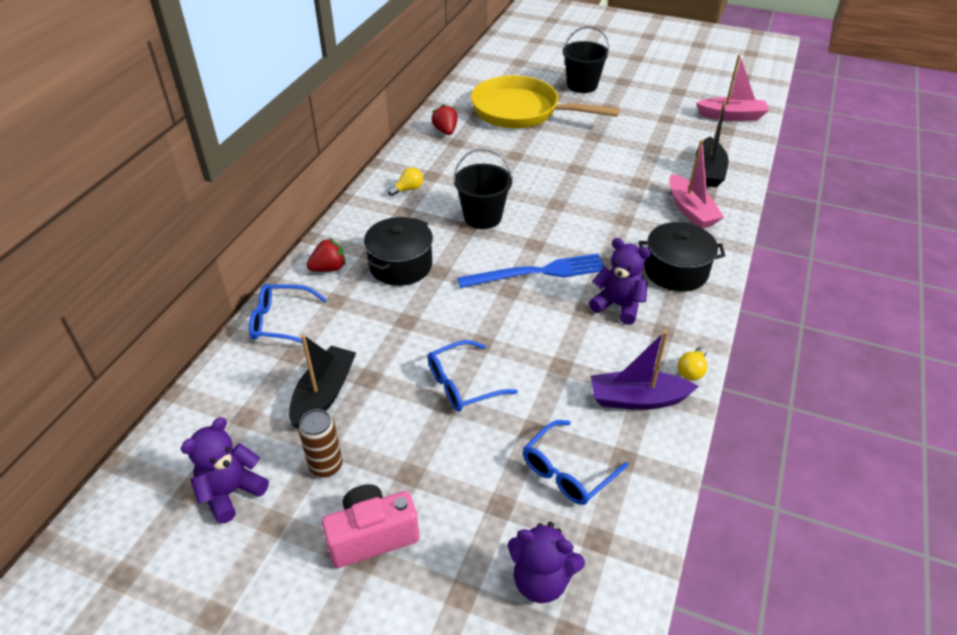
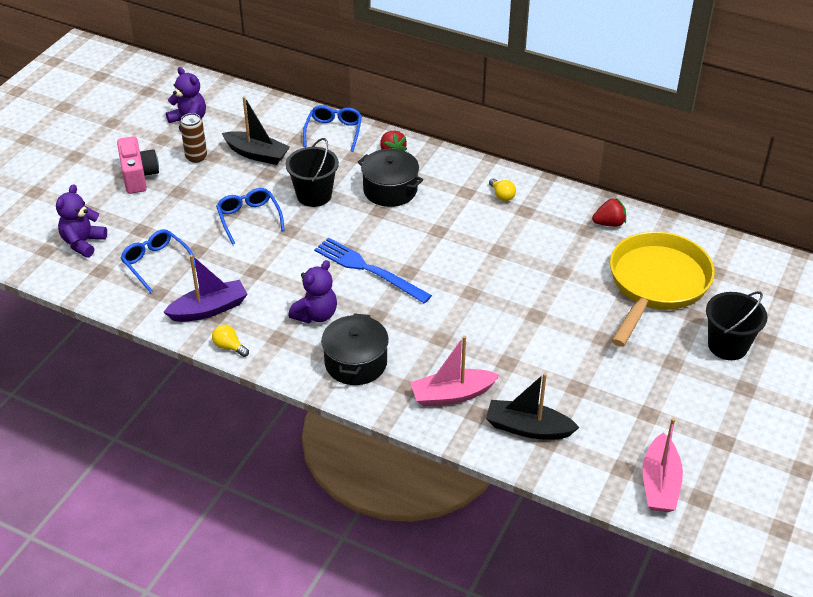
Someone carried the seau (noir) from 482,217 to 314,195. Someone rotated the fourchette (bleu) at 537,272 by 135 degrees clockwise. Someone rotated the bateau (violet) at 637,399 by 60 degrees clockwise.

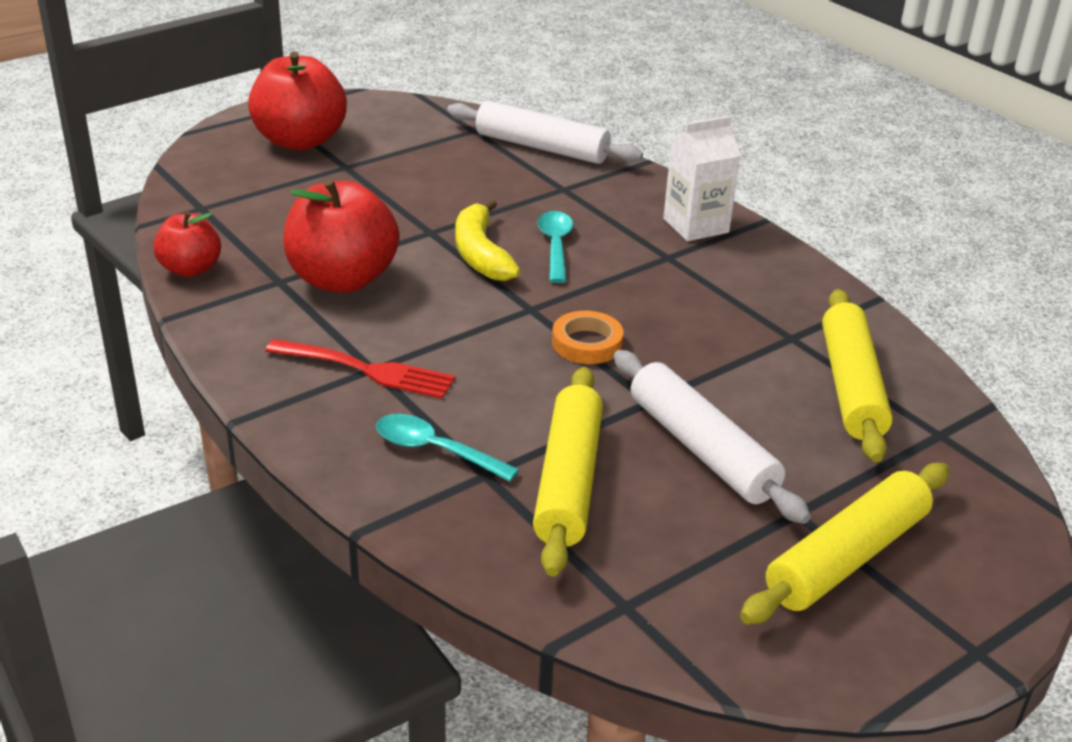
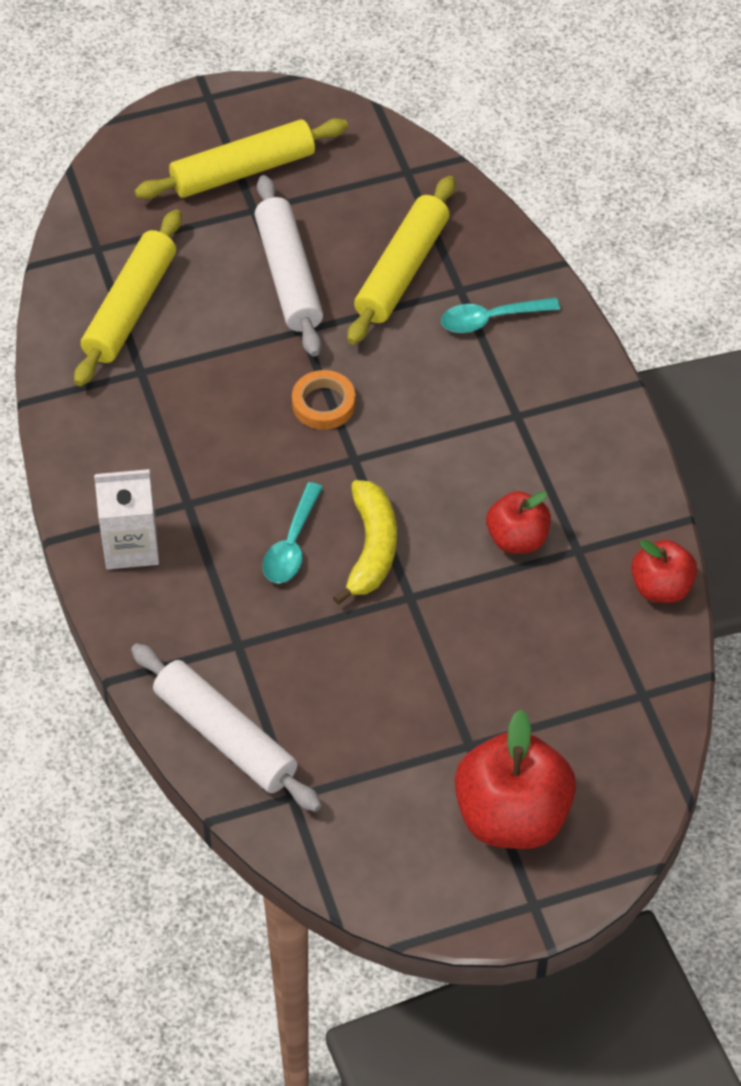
Someone took away the fourchette (rouge) at 367,370. Someone scaled the pomme (rouge) at 342,279 by 0.58. Someone rotated the cuillère (turquoise) at 435,450 by 120 degrees clockwise.

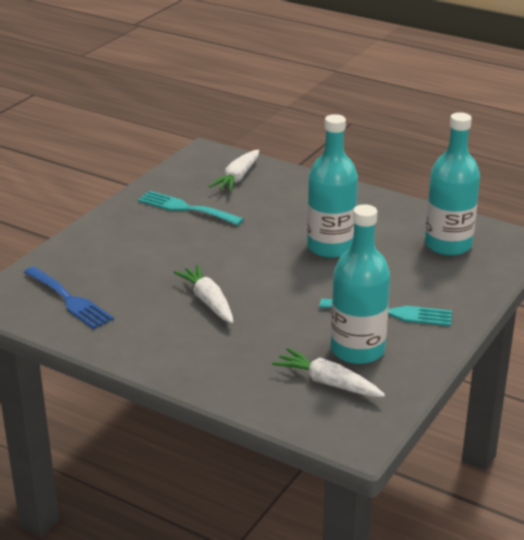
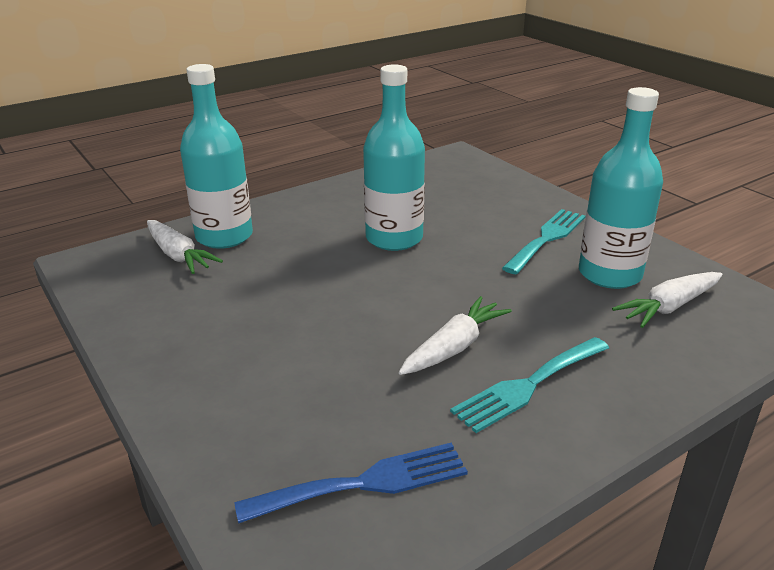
Someone carried the fourchette (turquoise) from 185,208 to 528,385. Someone rotated the carotte (blanc) at 208,301 by 135 degrees clockwise. Someone carried the bouteille (turquoise) from 448,245 to 224,236.

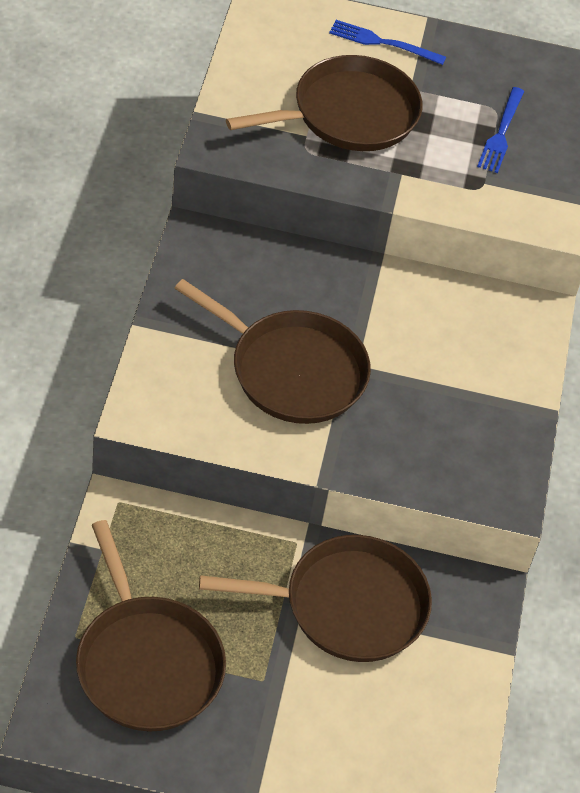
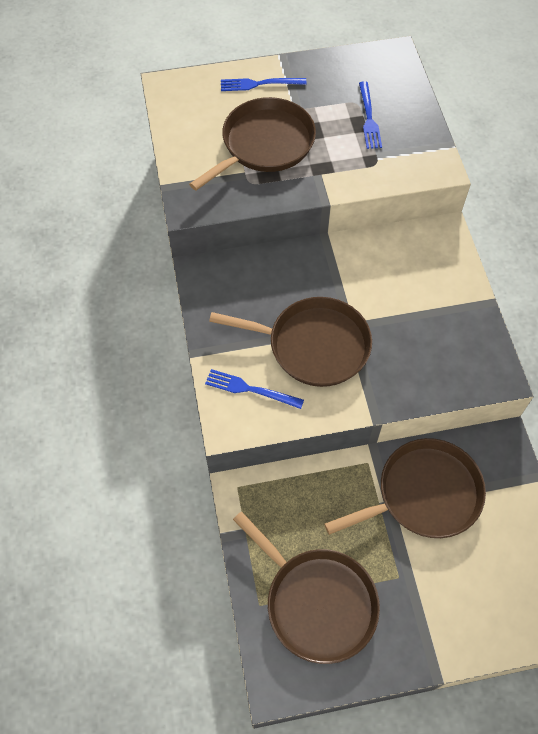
Someone put down the fourchette (bleu) at 250,389.

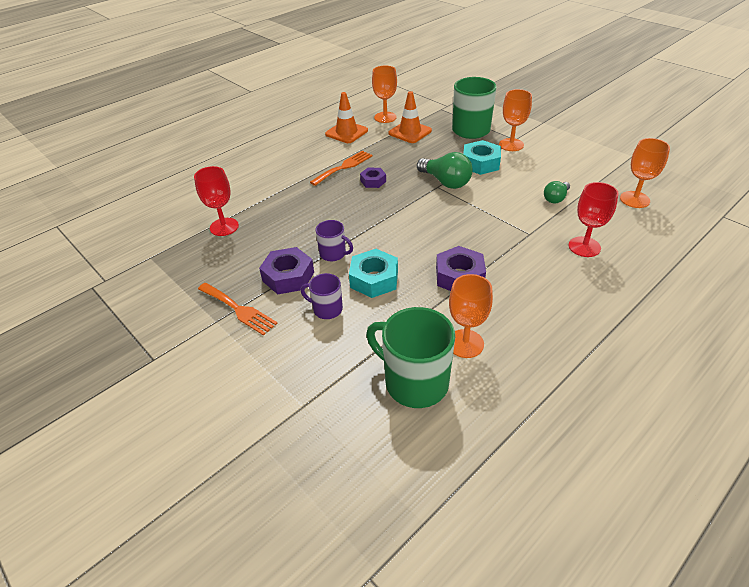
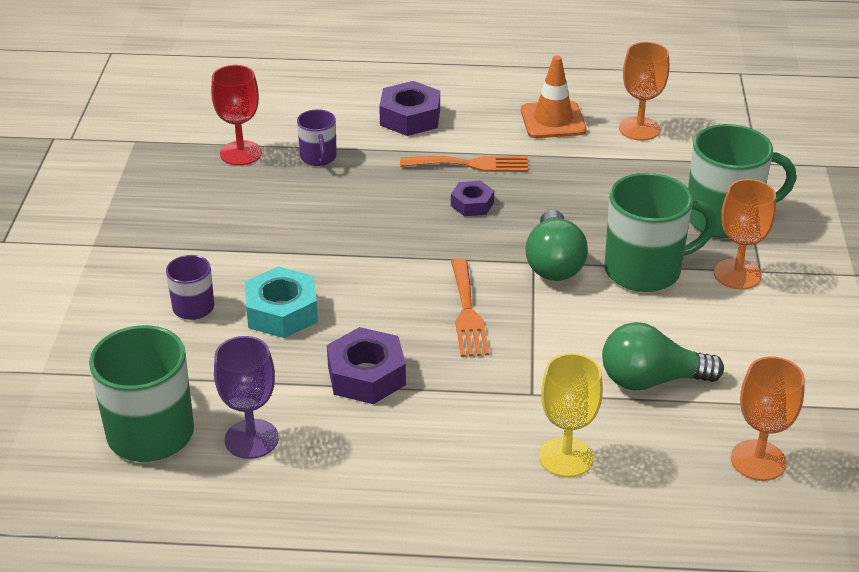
Someone carried the fourchette (orange) from 238,309 to 467,312. Someone carried the écrou (violet) from 288,276 to 410,117. Someone carried the tasse (violet) from 333,254 to 318,157. Someone took away the cône de chantier (orange) at 410,132. Someone repainted the verre à pied (orange) at 465,343, which became the verre à pied (violet) at 251,439. Someone swapped the écrou (turquoise) at 480,163 for the tasse (vert) at 645,270. Someone scaled the ampoule (vert) at 555,198 by 1.68. Someone repainted the verre à pied (rouge) at 584,247, which became the verre à pied (jaune) at 566,457.

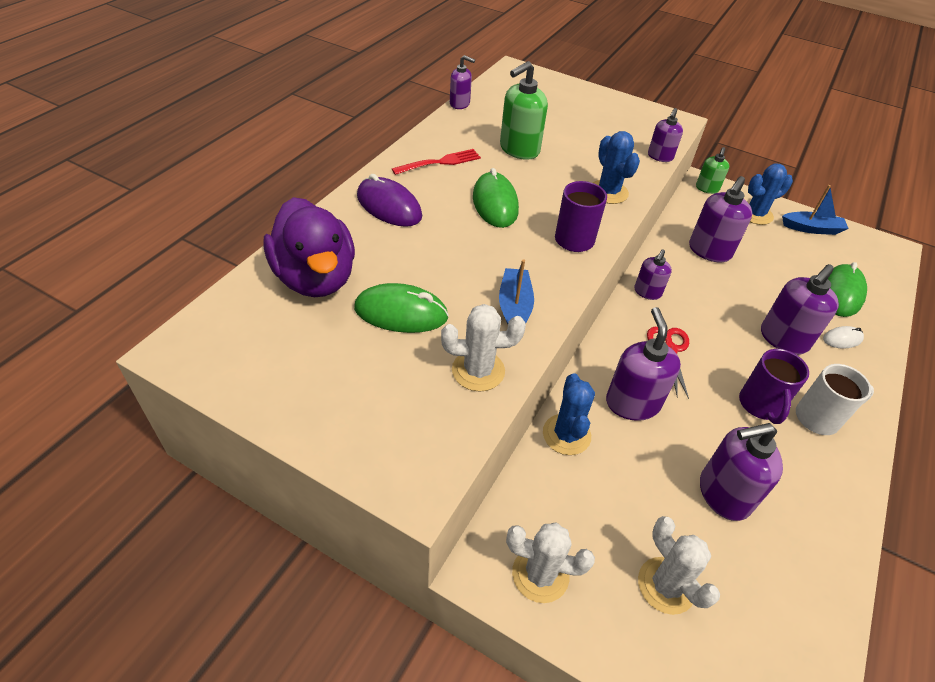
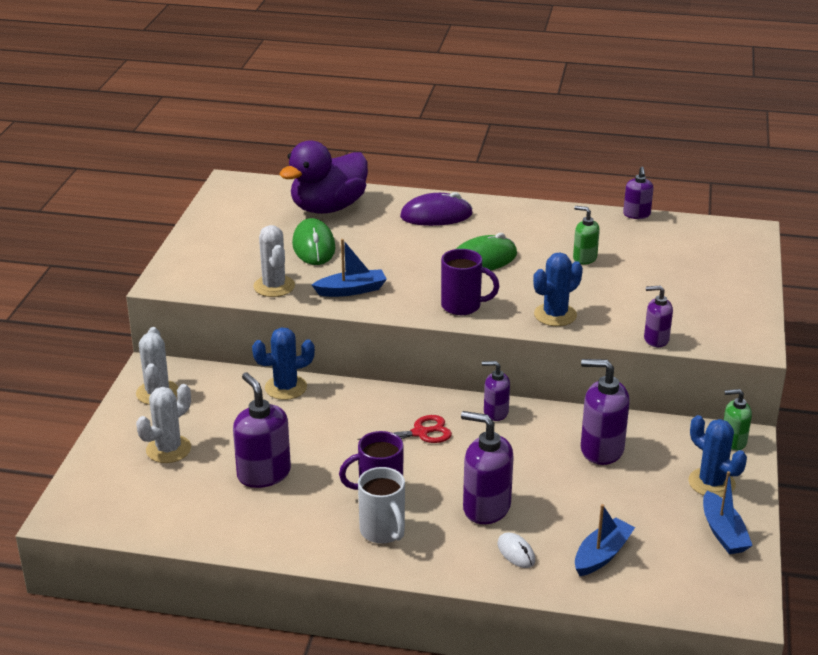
Someone rotated the souris (violet) at 389,206 by 60 degrees clockwise. Someone took away the fourchette (rouge) at 440,162. Someone scaled the distributeur de savon (vert) at 519,149 by 0.60. Someone took away the distributeur de savon (violet) at 632,403. Someone swapped the souris (vert) at 841,293 for the bateau (bleu) at 602,555.

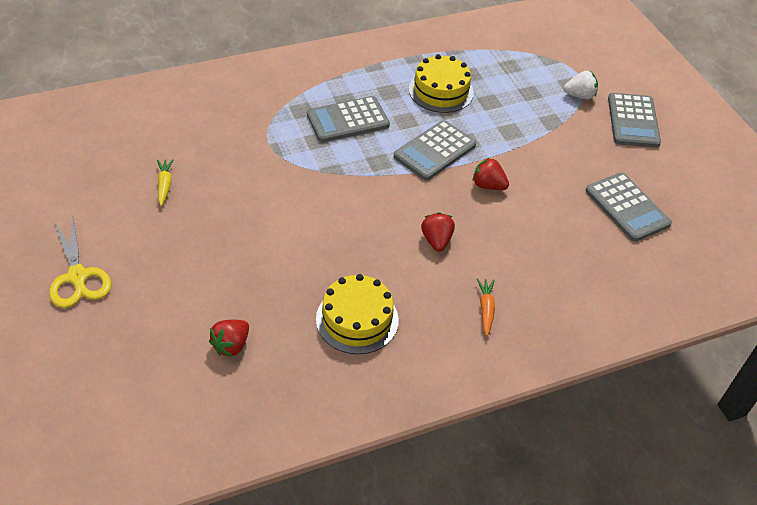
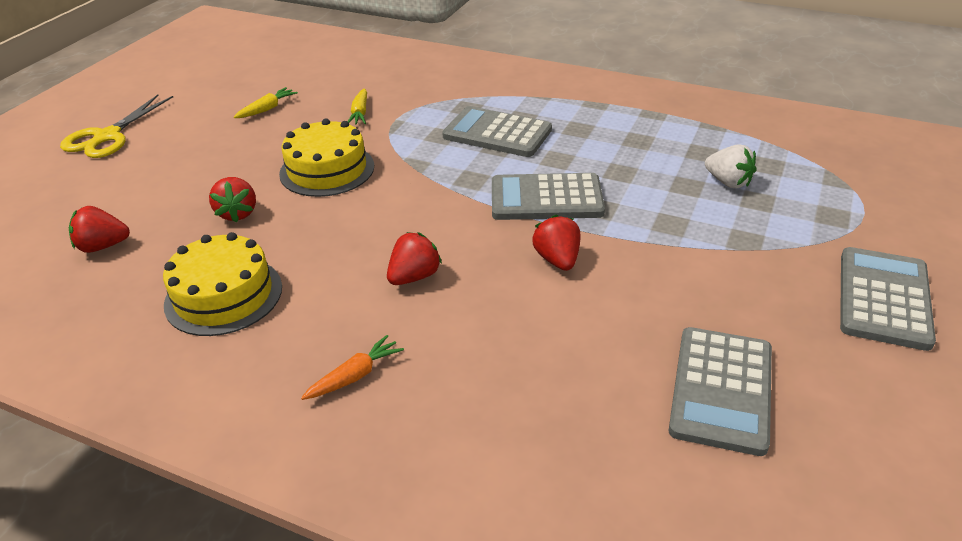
Someone carried the gâteau (jaune) from 441,91 to 327,170. Someone carried the fraise (blanc) from 579,95 to 728,182. Someone rotated the calculatrice (gris) at 633,121 by 150 degrees clockwise. Someone put down the fraise (rouge) at 237,213. Someone put down the carotte (jaune) at 360,113.

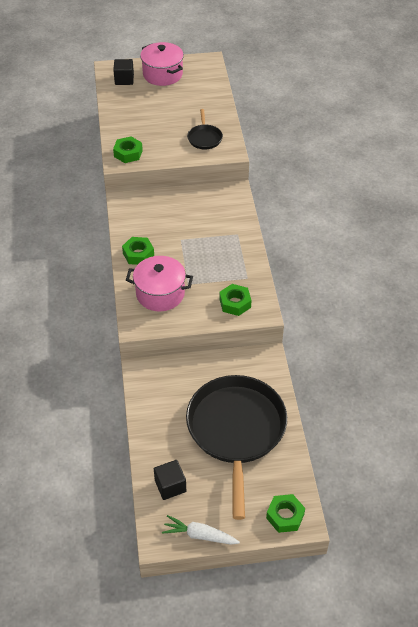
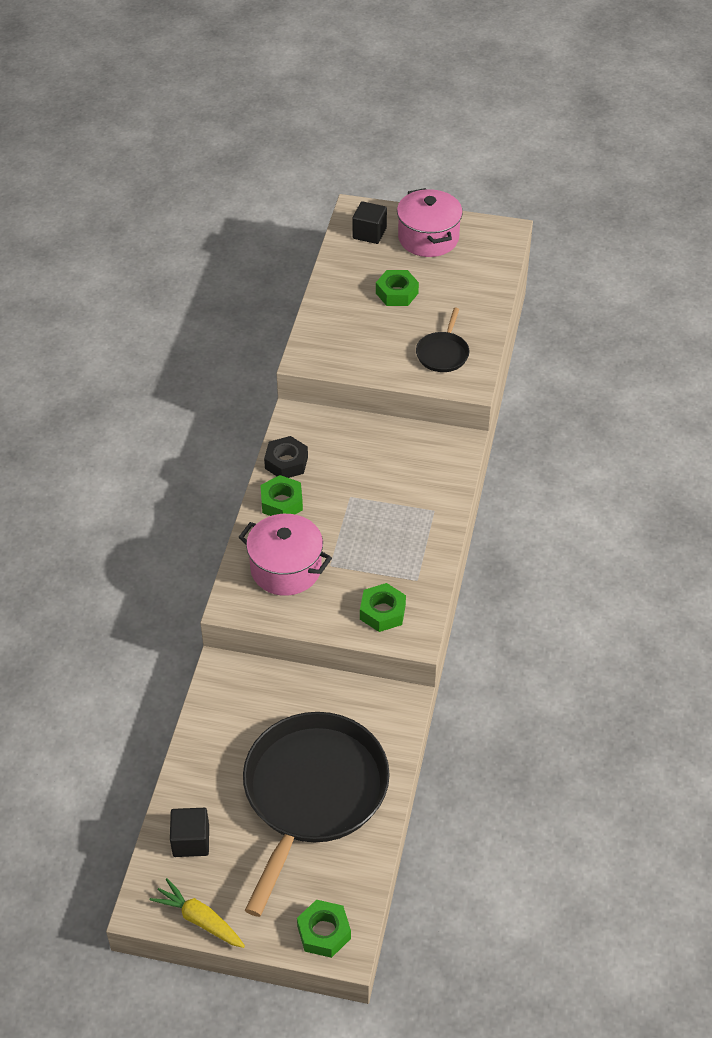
Someone carried the écrou (vert) from 128,153 to 397,293. Someone repainted the carotte (blanc) at 199,535, which became the carotte (jaune) at 199,919. Someone put down the écrou (noir) at 286,462.

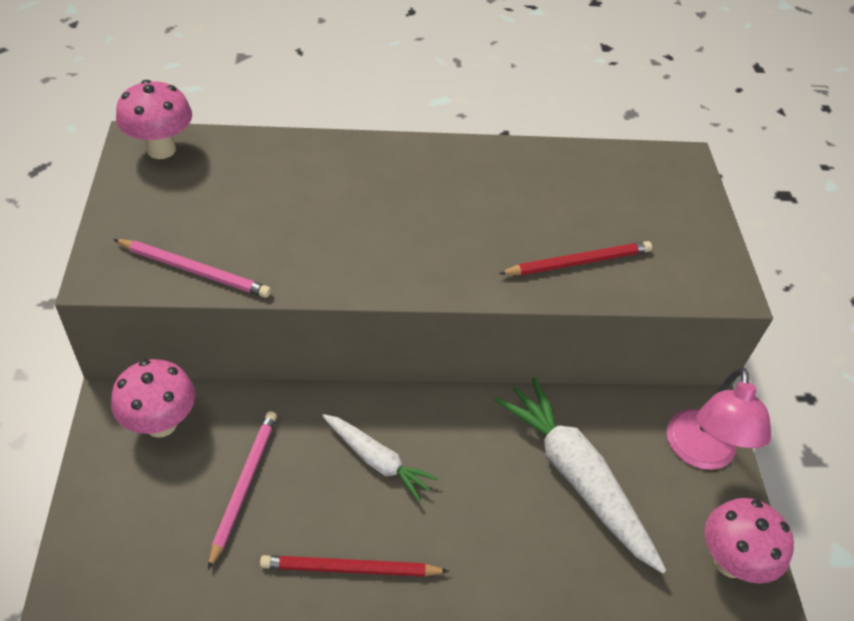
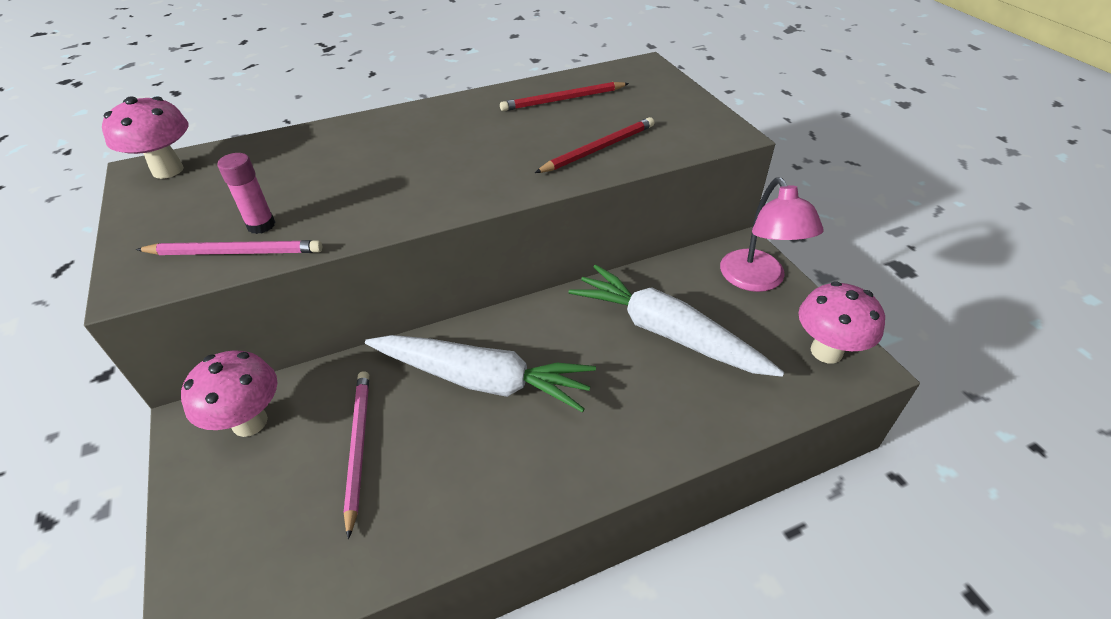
Someone carried the crayon (rouge) from 350,569 to 563,100. Someone scaled the carotte (blanc) at 377,460 by 1.73. Someone put down the bâton de colle (rose) at 261,225.

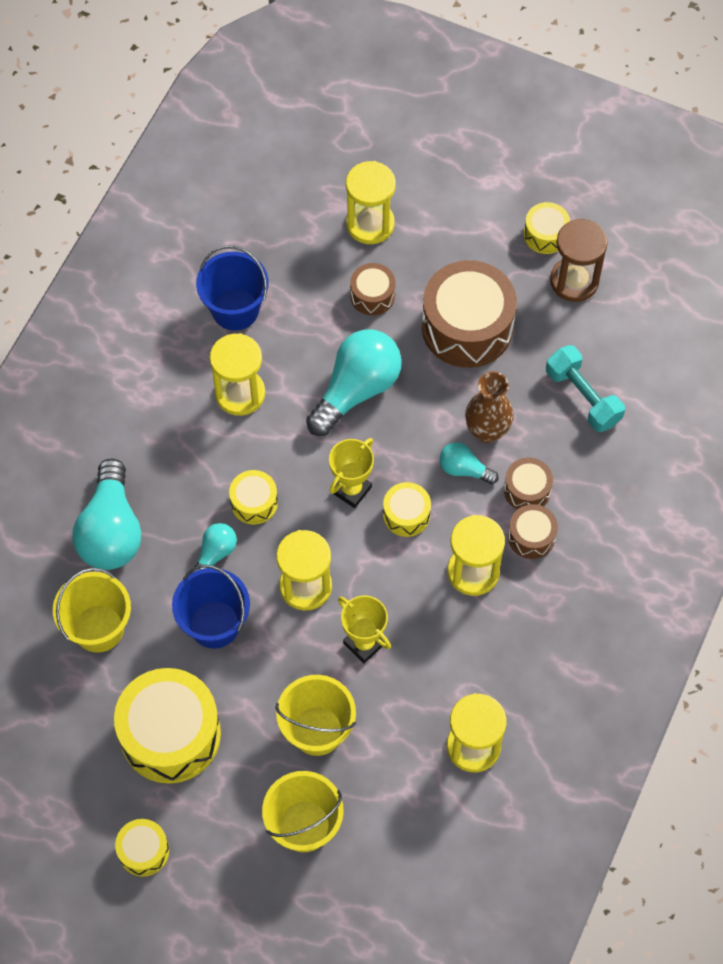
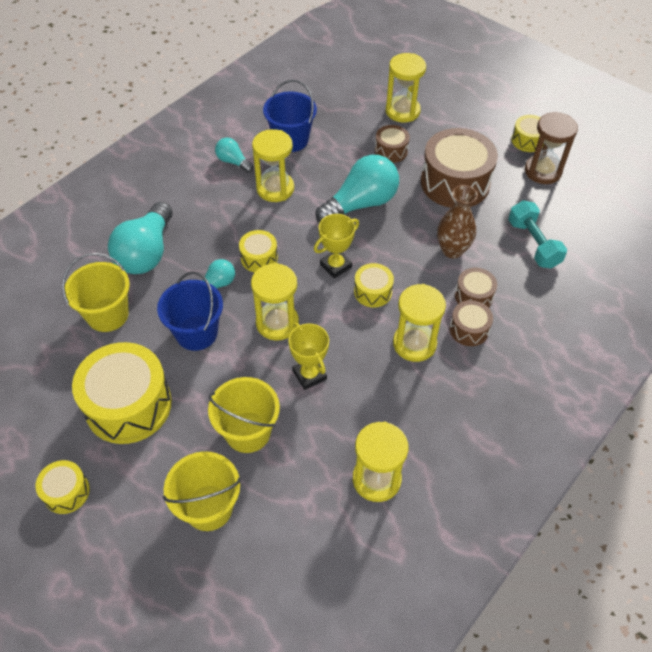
Someone carried the ampoule (turquoise) from 464,469 to 233,162.

